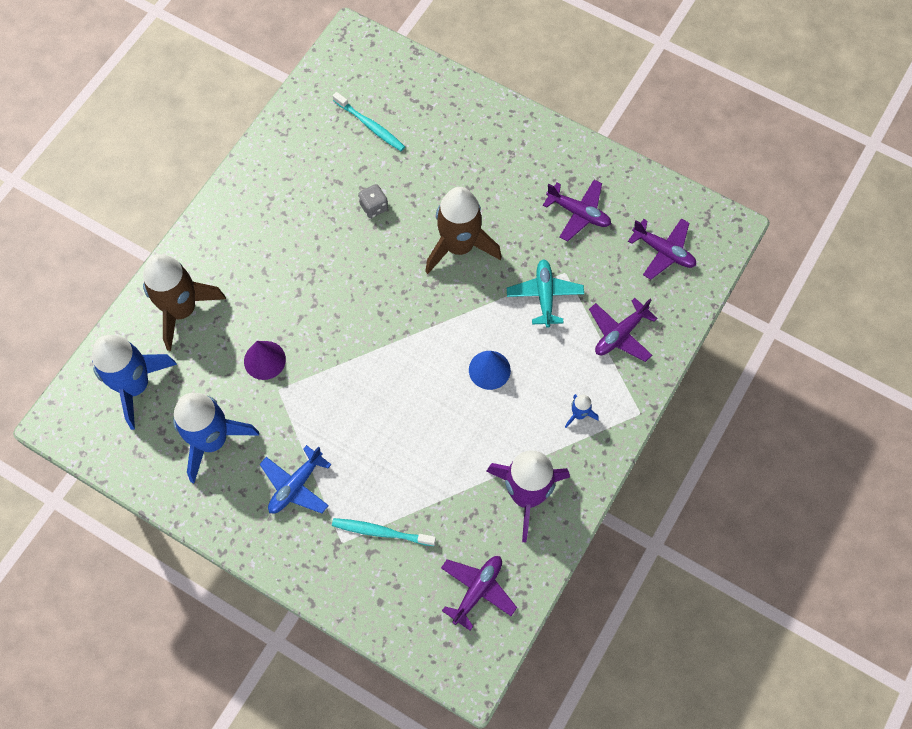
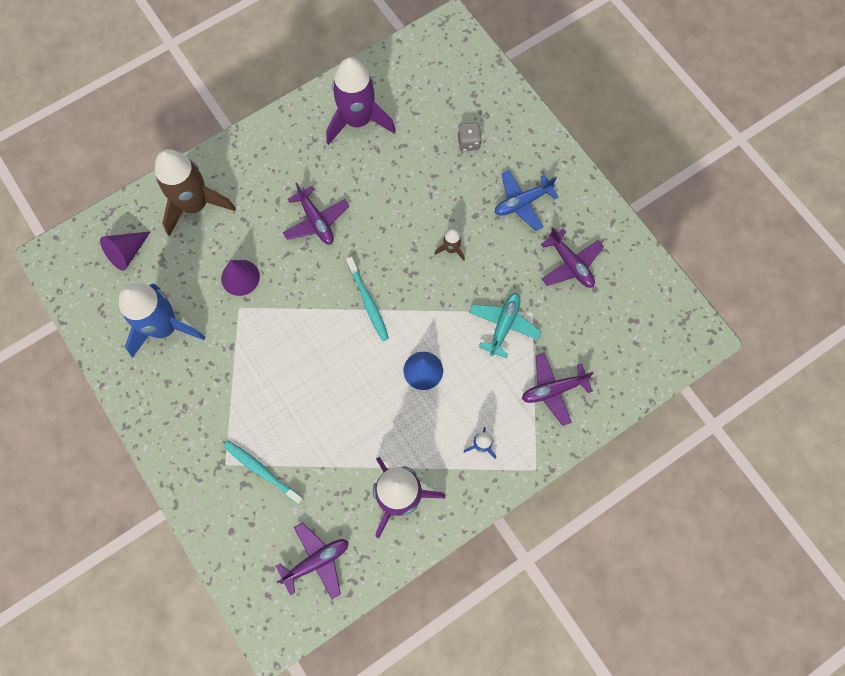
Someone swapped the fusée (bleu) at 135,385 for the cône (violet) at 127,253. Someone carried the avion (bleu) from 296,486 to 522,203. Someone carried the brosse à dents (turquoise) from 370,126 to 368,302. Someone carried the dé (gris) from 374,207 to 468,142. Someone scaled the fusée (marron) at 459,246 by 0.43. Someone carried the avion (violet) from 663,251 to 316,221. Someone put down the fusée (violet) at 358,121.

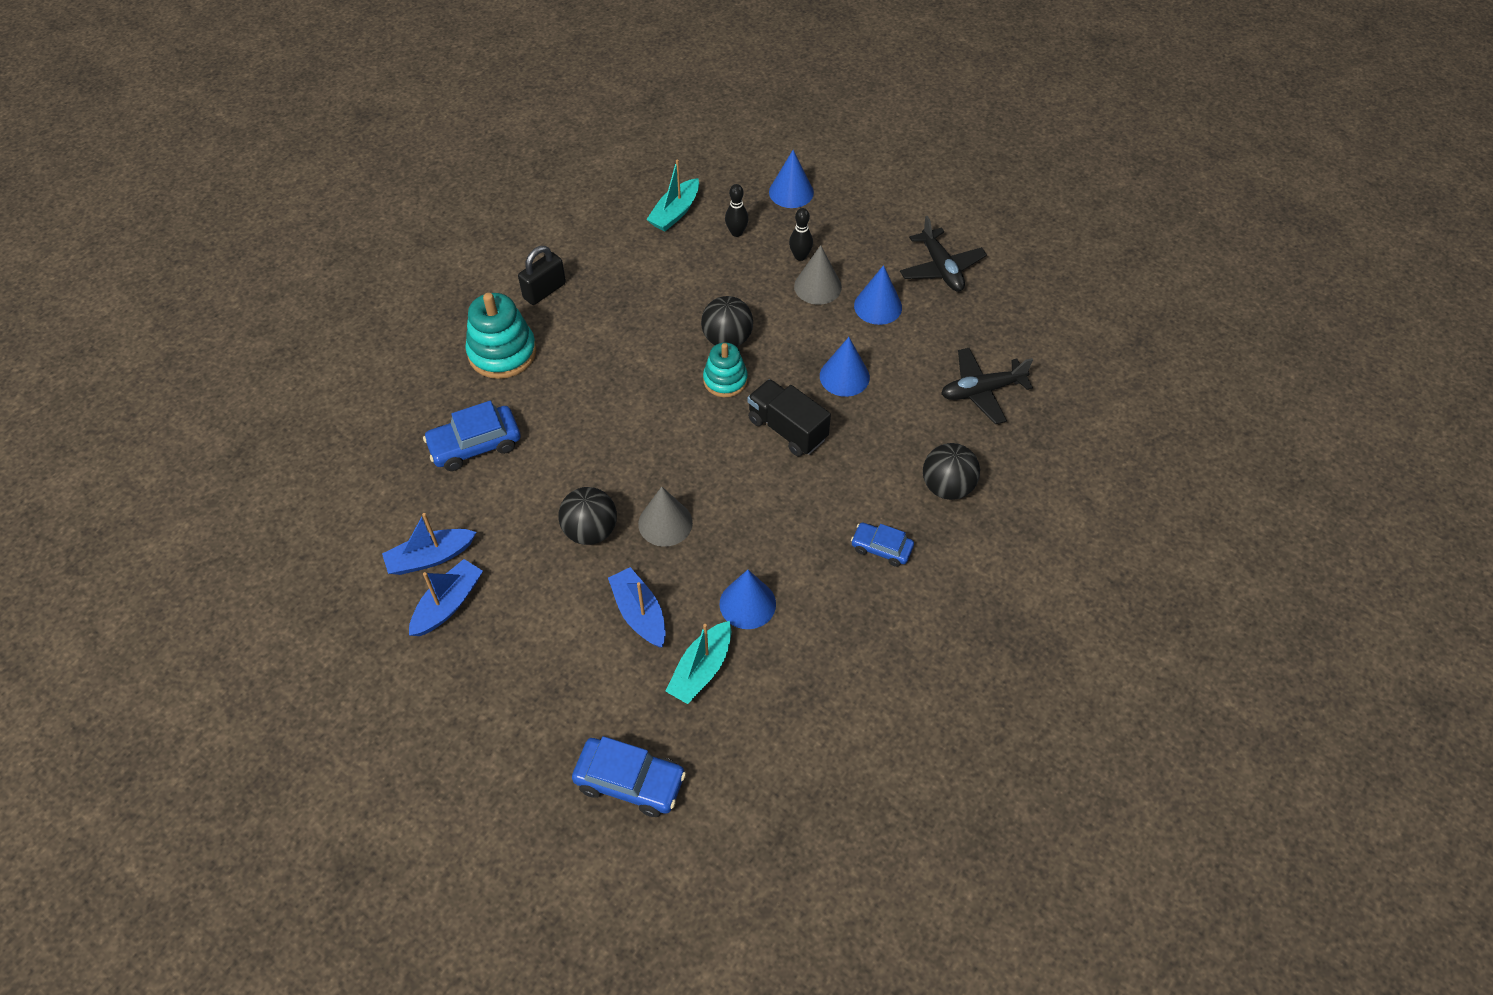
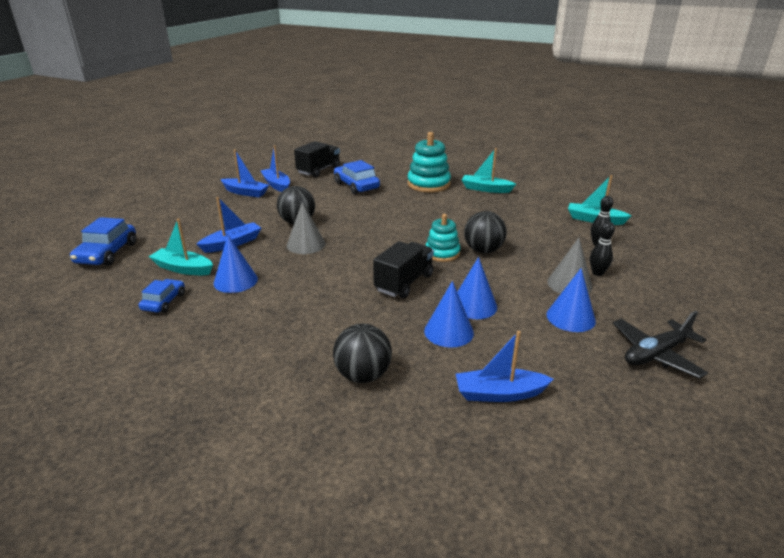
Someone swapped the cadenas (noir) at 544,291 for the bateau (turquoise) at 486,189. Someone carried the cône (bleu) from 791,192 to 448,331. Someone carried the voiture (bleu) from 881,548 to 164,302. Someone swapped the avion (noir) at 981,391 for the bateau (bleu) at 499,393. Someone put down the camion (noir) at 318,170.

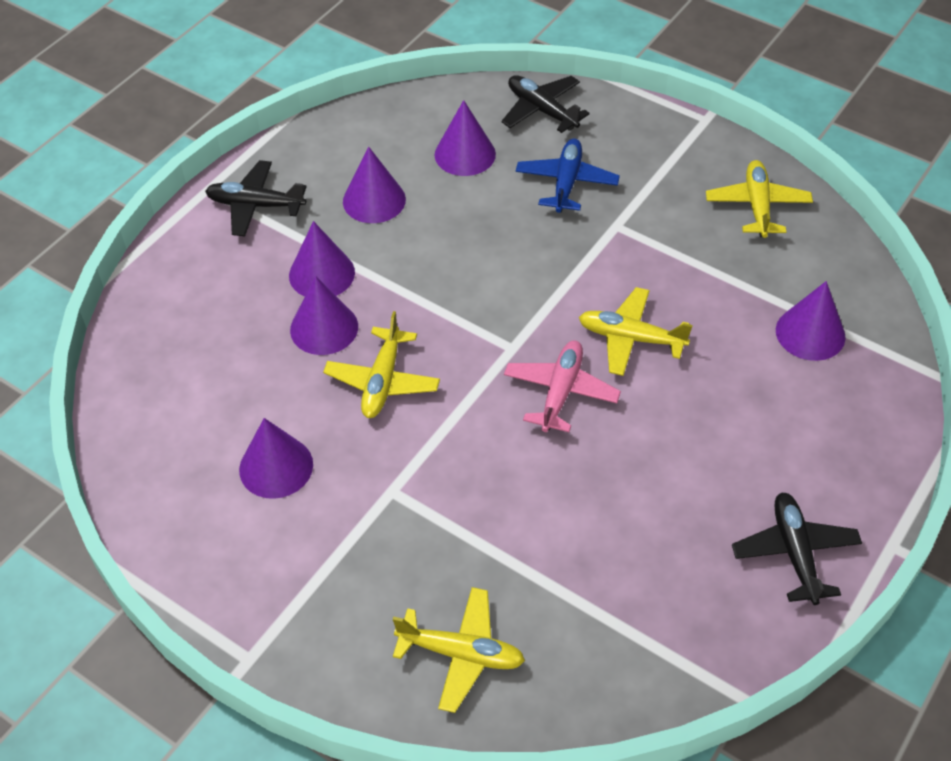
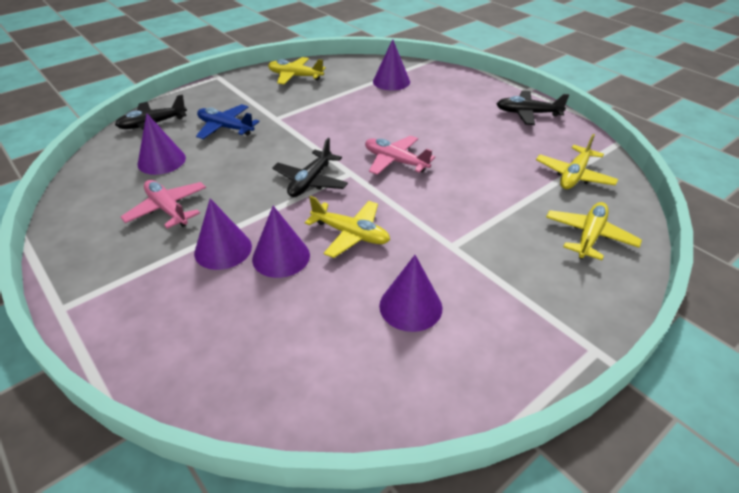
Someone carried the avion (noir) from 255,205 to 310,181. Someone swapped the cône (violet) at 374,200 for the avion (rose) at 167,209. Someone carried the avion (jaune) from 631,338 to 574,175.

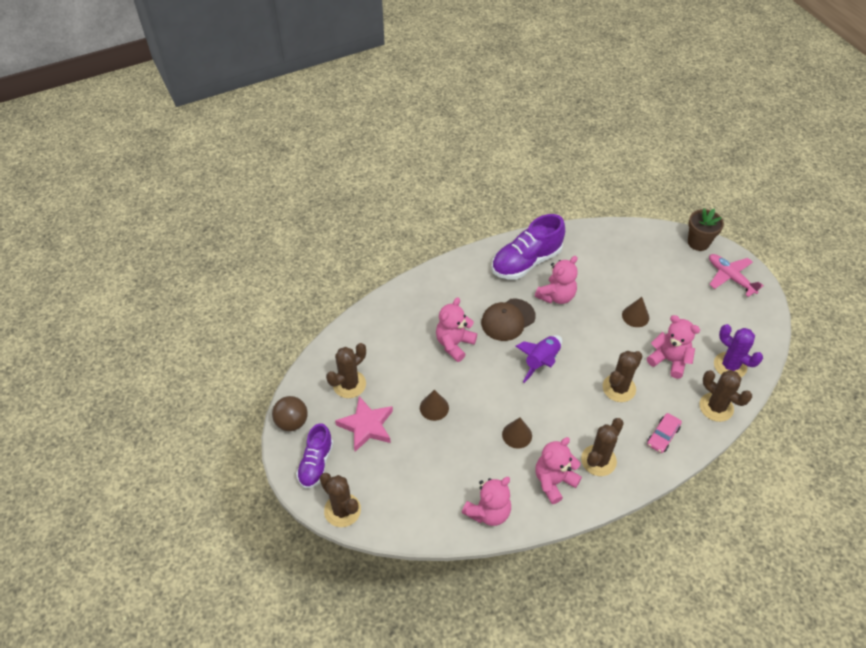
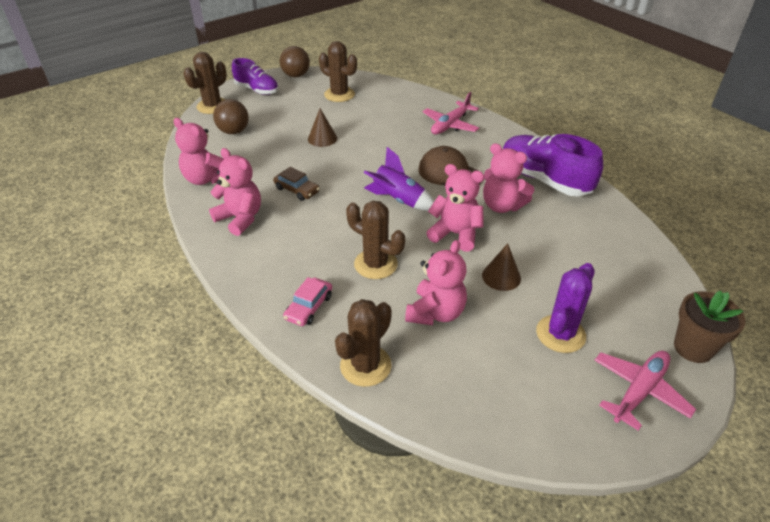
Someone rotated the chaussure (violet) at 316,463 by 150 degrees counterclockwise. Someone took away the étoile (rose) at 366,426. Someone carried the ours en peluche (rose) from 454,344 to 455,234. Someone swapped the cône (marron) at 517,435 for the voiture (marron) at 297,190. Someone took away the cactus (marron) at 598,460. Someone rotated the voiture (rose) at 663,436 by 90 degrees counterclockwise. Someone carried the cactus (violet) from 730,366 to 560,334. Someone put down the balle (marron) at 234,131. Someone put down the avion (rose) at 450,125.

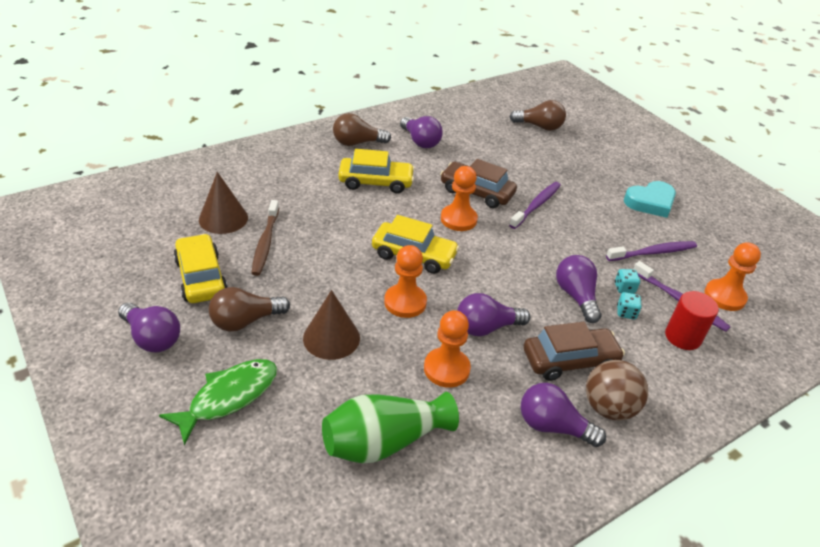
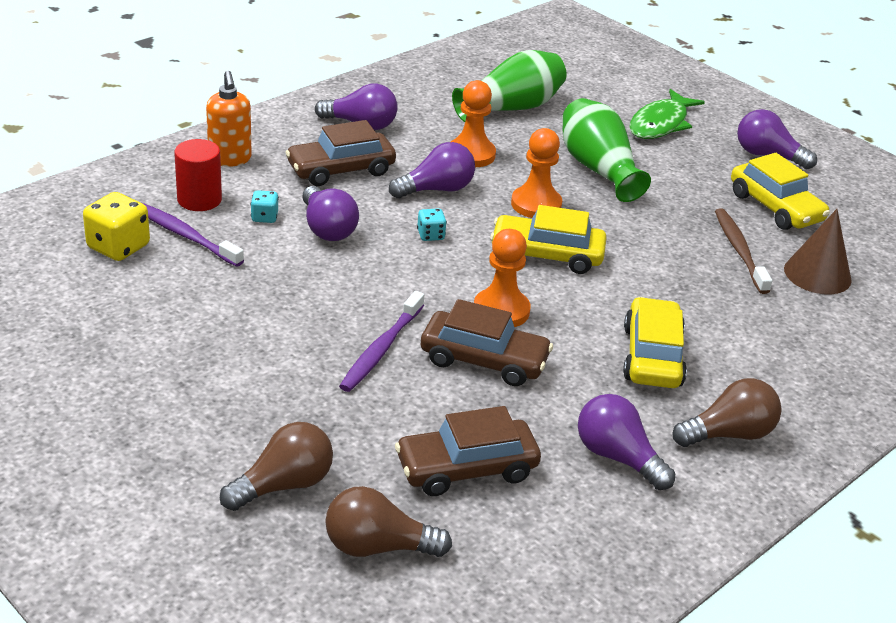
Someone carried the ampoule (marron) from 245,321 to 284,485. Someone swapped the cône (marron) at 331,338 for the vase (vert) at 598,169. Someone rotated the voiture (jaune) at 375,182 by 105 degrees clockwise. Someone took away the balle (marron) at 608,408. Someone took away the brosse à dents (violet) at 653,252. Someone carried the dé (turquoise) from 624,288 to 430,235. Someone took away the cœur (turquoise) at 650,202. Someone swapped the pion (orange) at 724,296 for the dé (jaune) at 118,247. Someone put down the distributeur de savon (orange) at 230,159. Someone put down the voiture (marron) at 466,469.

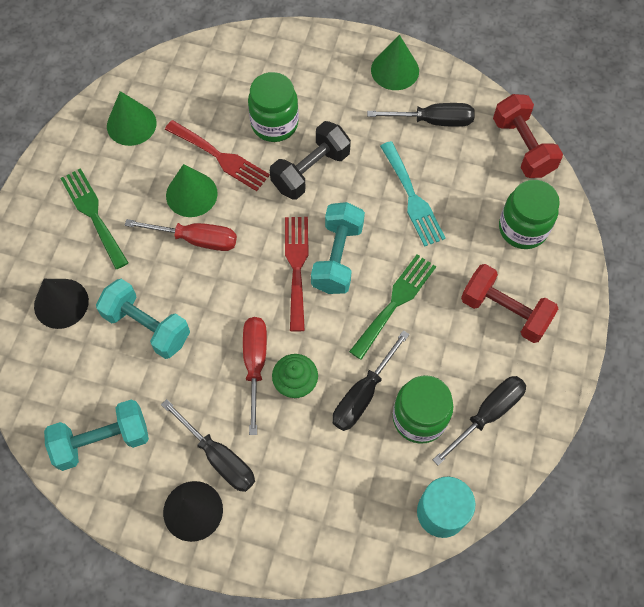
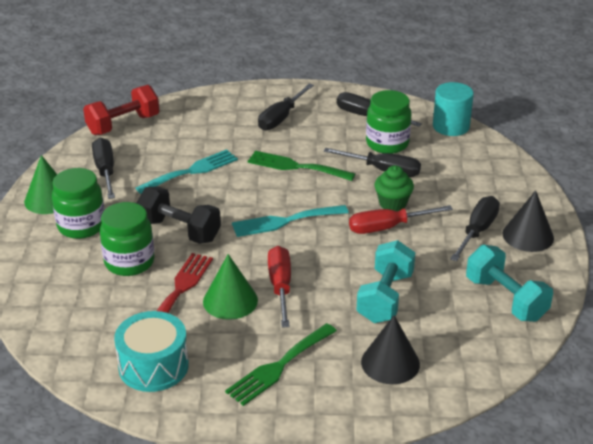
Someone swapped the cône (vert) at 131,124 for the tambour (turquoise) at 153,366. Someone repainted the fourchette (rouge) at 296,266, which became the fourchette (turquoise) at 284,221. Someone took away the haltère (turquoise) at 337,257. Someone swapped the haltère (rouge) at 504,311 for the tournevis (noir) at 281,118. Someone carried the bocal (vert) from 522,228 to 81,226.

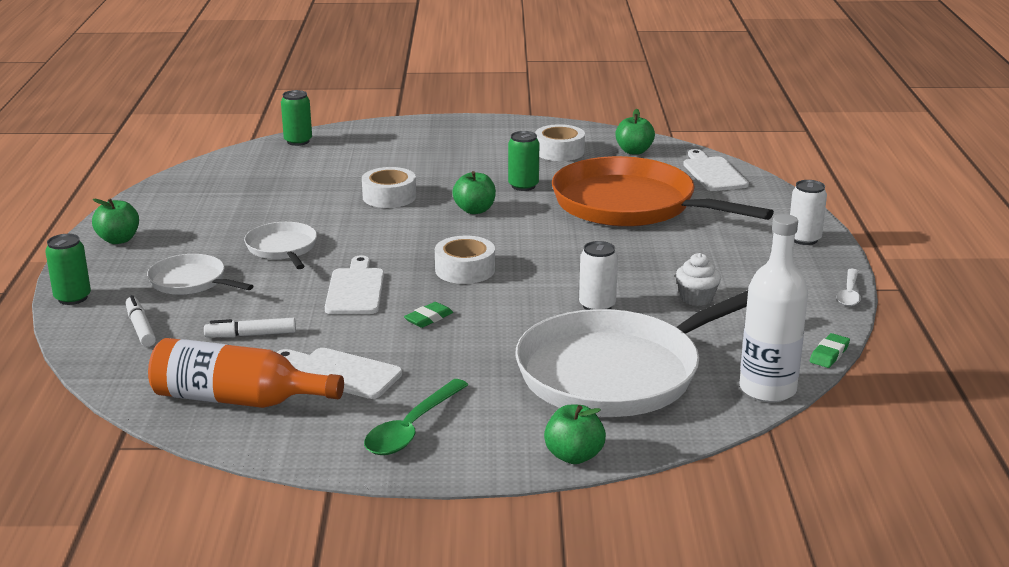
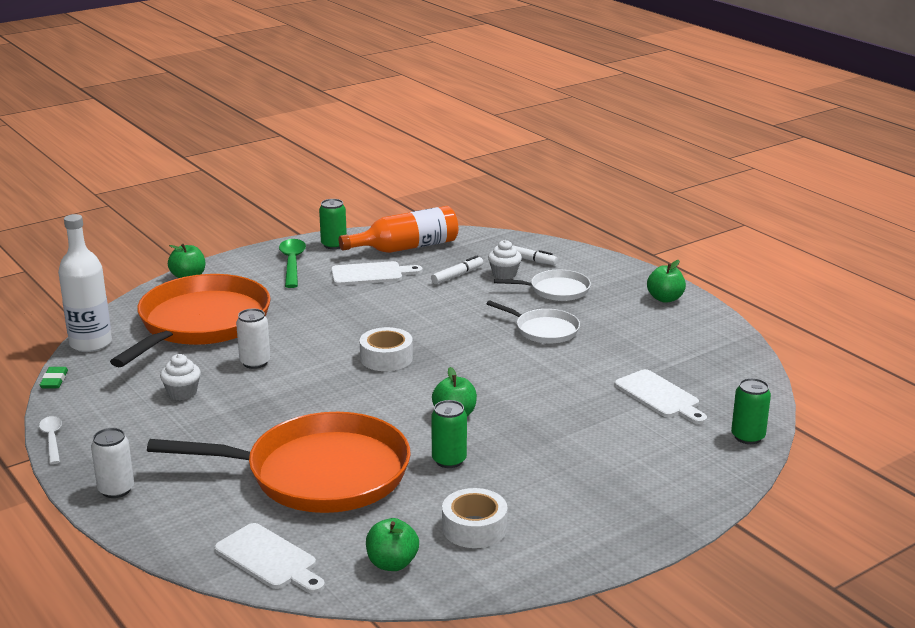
Someone carried the canette (vert) from 72,298 to 334,245. Someone carried the planche à découper (blanc) from 355,289 to 659,396. Someone took away the ruban adhésif (blanc) at 389,197. Someone took away the gomme (vert) at 428,318. Someone repainted the poêle (blanc) at 616,372, which became the poêle (orange) at 201,324. Someone put down the muffin (blanc) at 504,274.

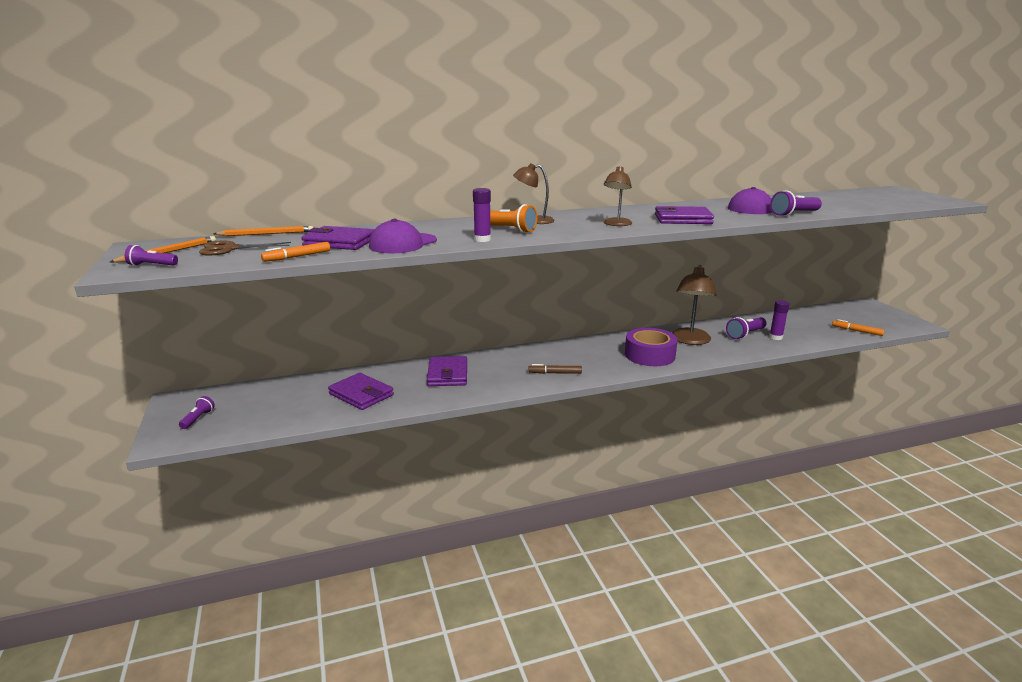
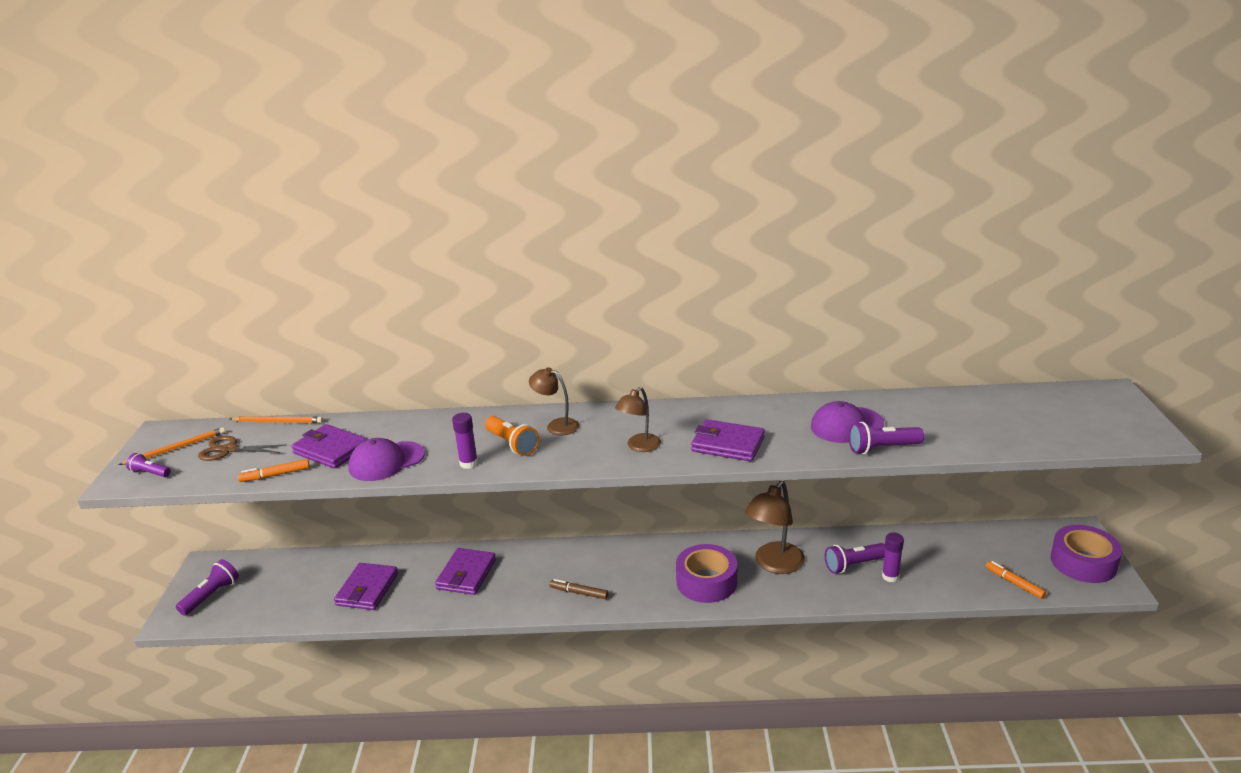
Someone scaled the lampe de poche (violet) at 198,419 by 1.59. Someone rotated the portefeuille (violet) at 361,394 by 45 degrees clockwise. Someone put down the ruban adhésif (violet) at 1083,562.

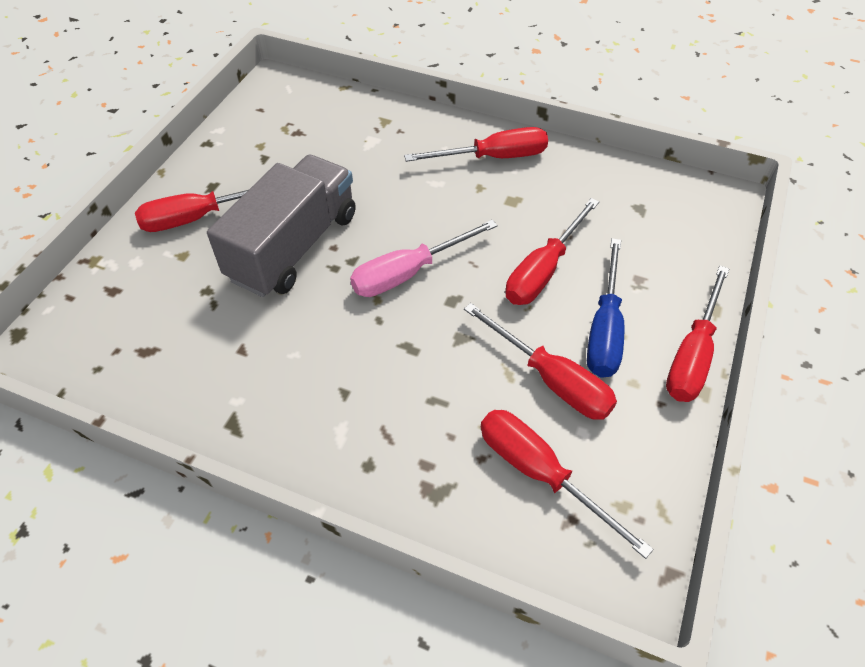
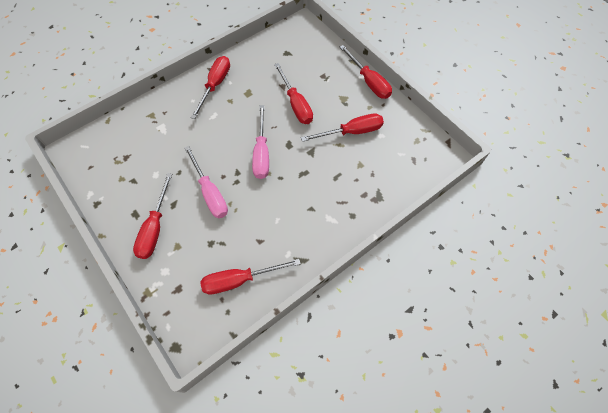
Someone swapped the camion (gris) at 294,246 for the tournevis (rose) at 210,193. Someone carried the tournevis (rouge) from 540,473 to 240,280. Someone took away the tournevis (bleu) at 604,329.

